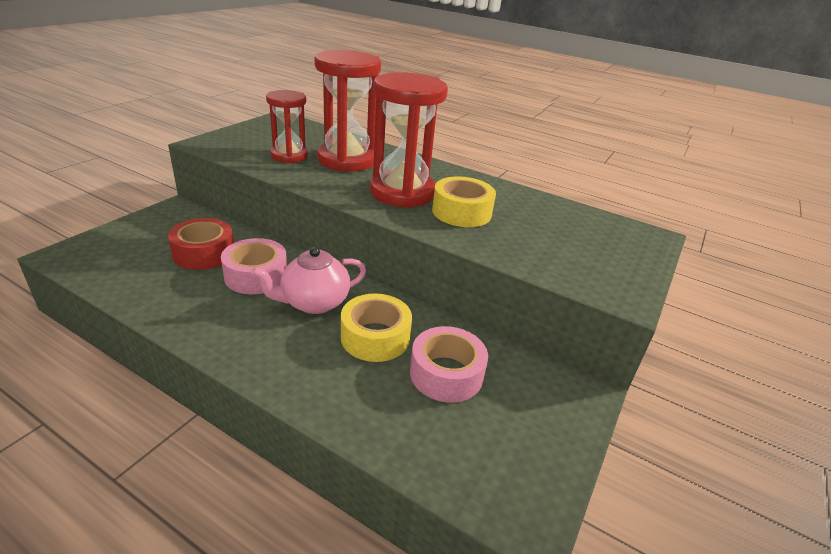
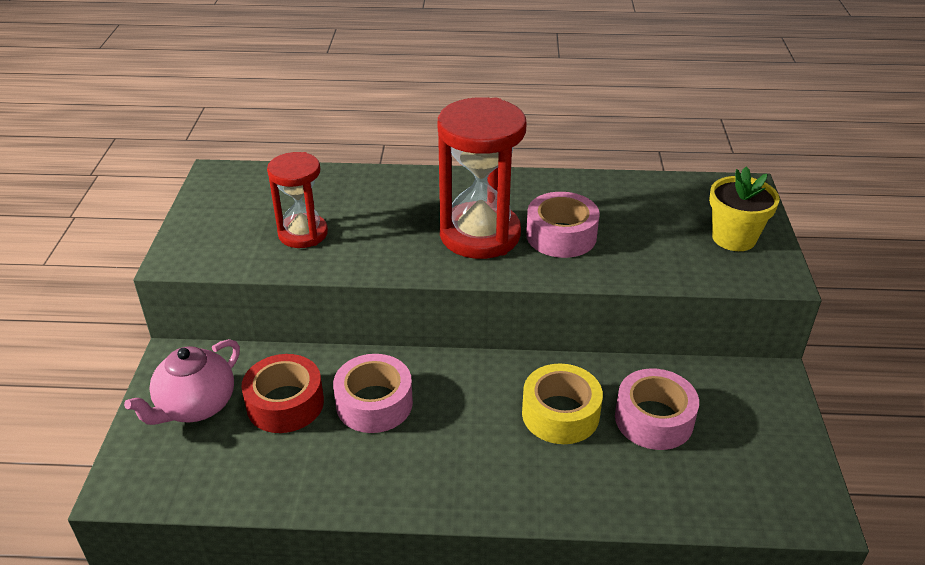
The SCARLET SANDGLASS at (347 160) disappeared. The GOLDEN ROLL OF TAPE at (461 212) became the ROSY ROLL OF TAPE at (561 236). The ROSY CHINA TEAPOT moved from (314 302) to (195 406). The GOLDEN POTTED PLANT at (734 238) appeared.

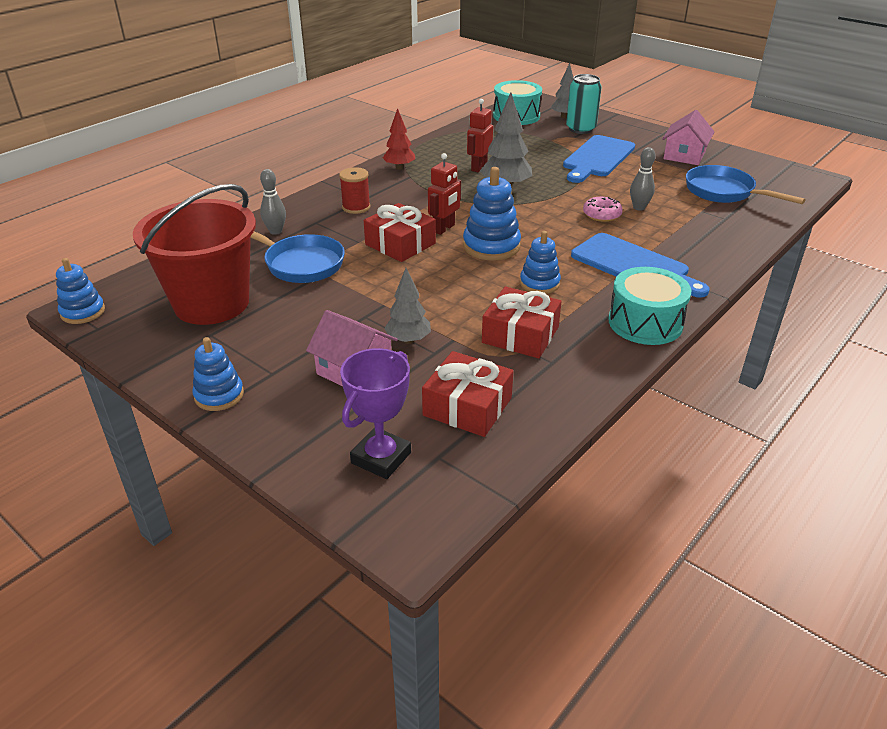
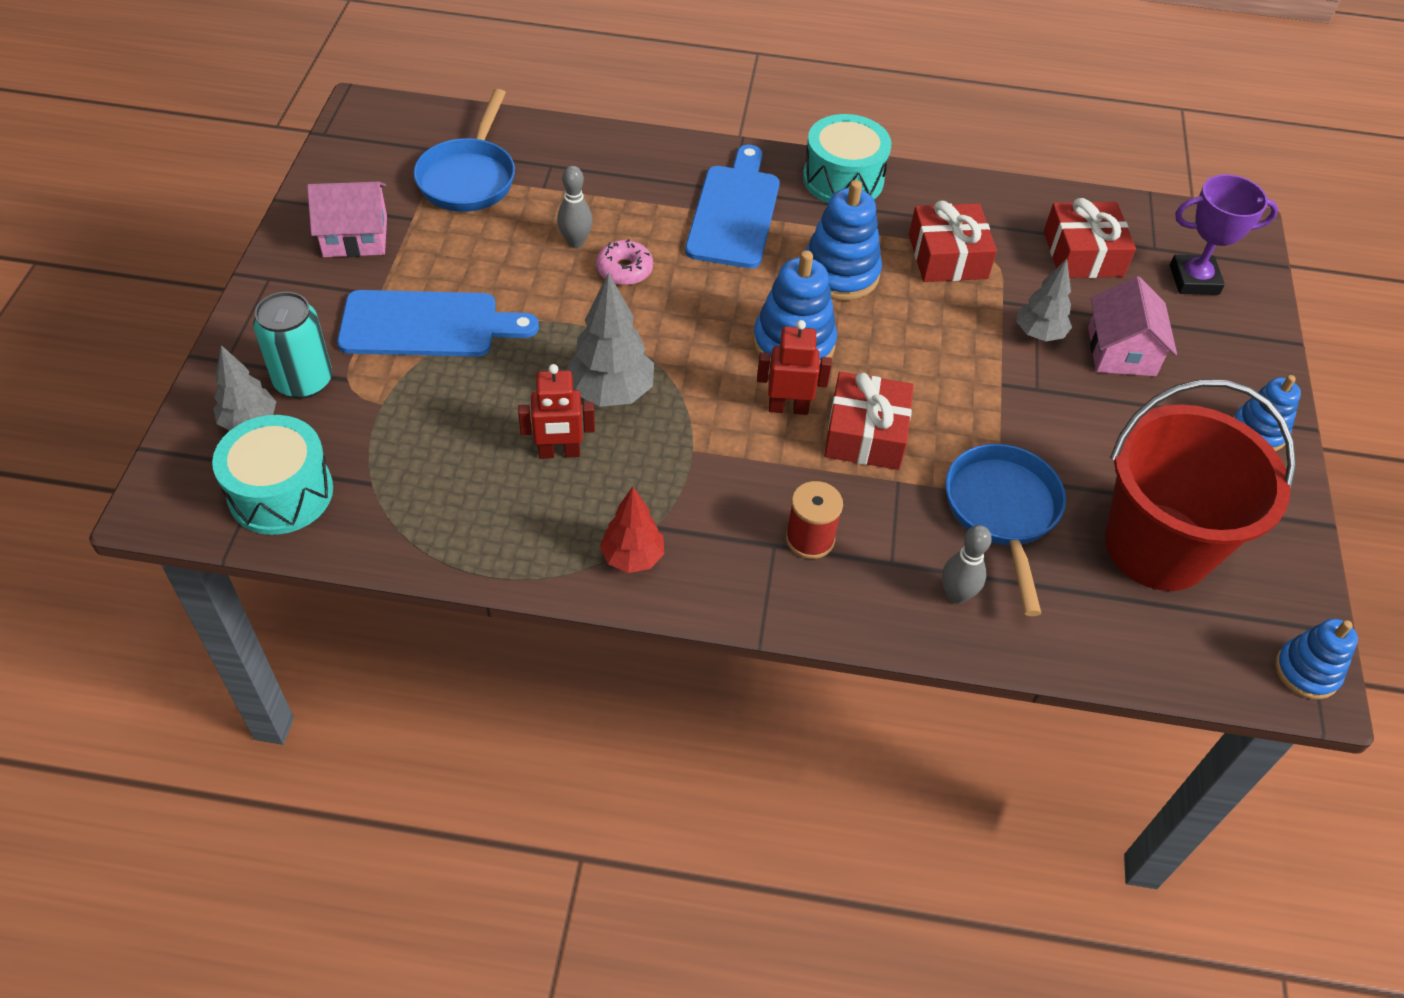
The ROYAL BLUE STACKING RINGS at (539 283) changed to 1.54 times the size.

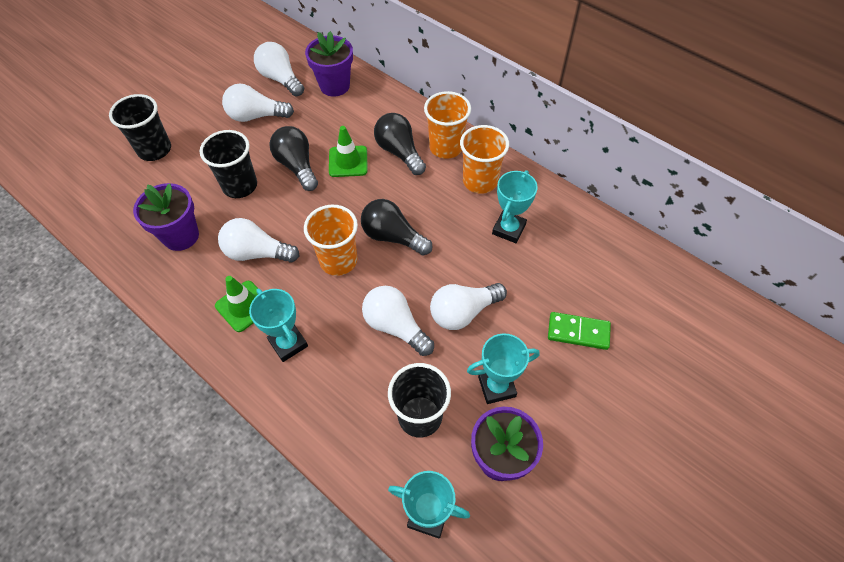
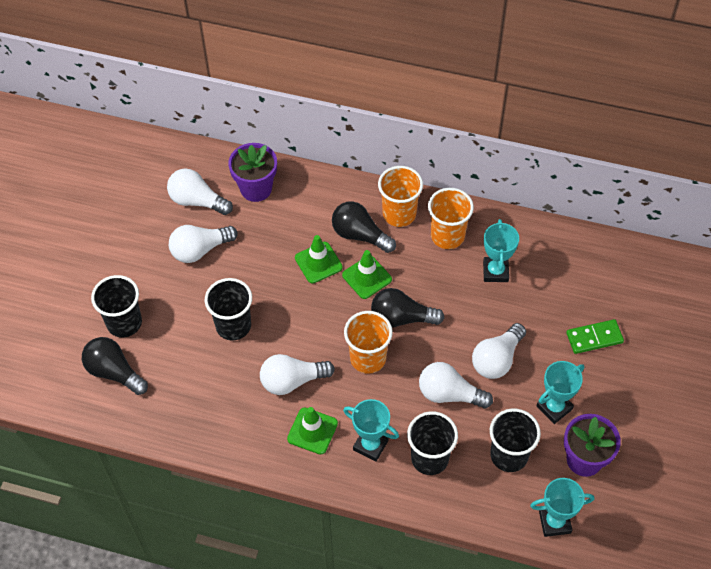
The BLACK LIGHT BULB moved from (297 166) to (114 372). The VIOLET POTTED PLANT at (181 236) disappeared. The EMERALD SAFETY CONE at (367 277) appeared. The BLACK TUMBLER at (429 458) appeared.

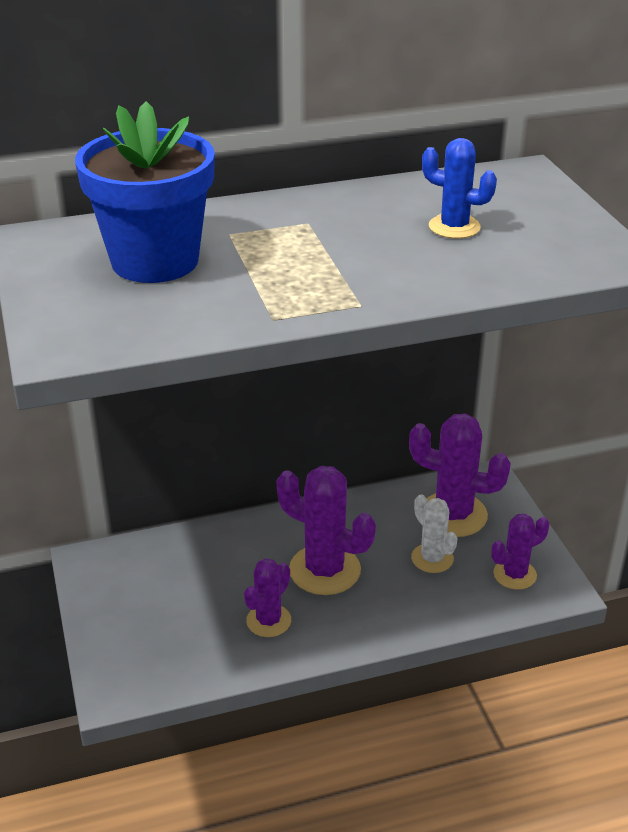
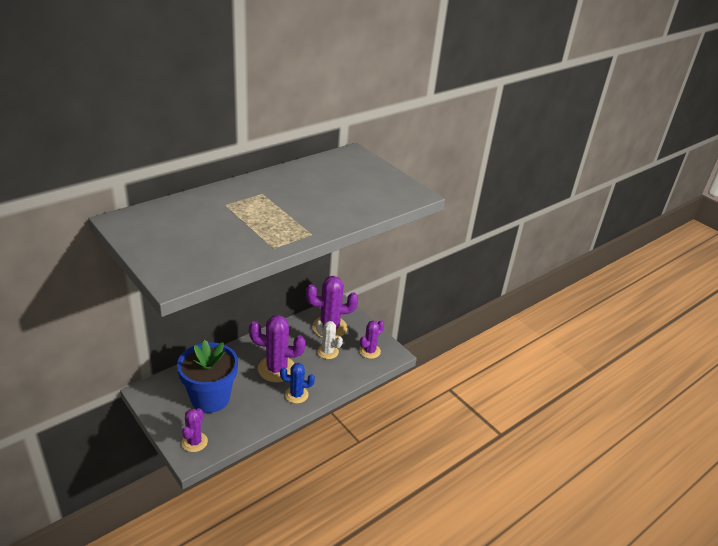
The ROYAL BLUE POTTED PLANT moved from (155 261) to (210 398). The ROYAL BLUE CACTUS moved from (454 227) to (296 395). The VIOLET CACTUS moved from (268 621) to (194 442).

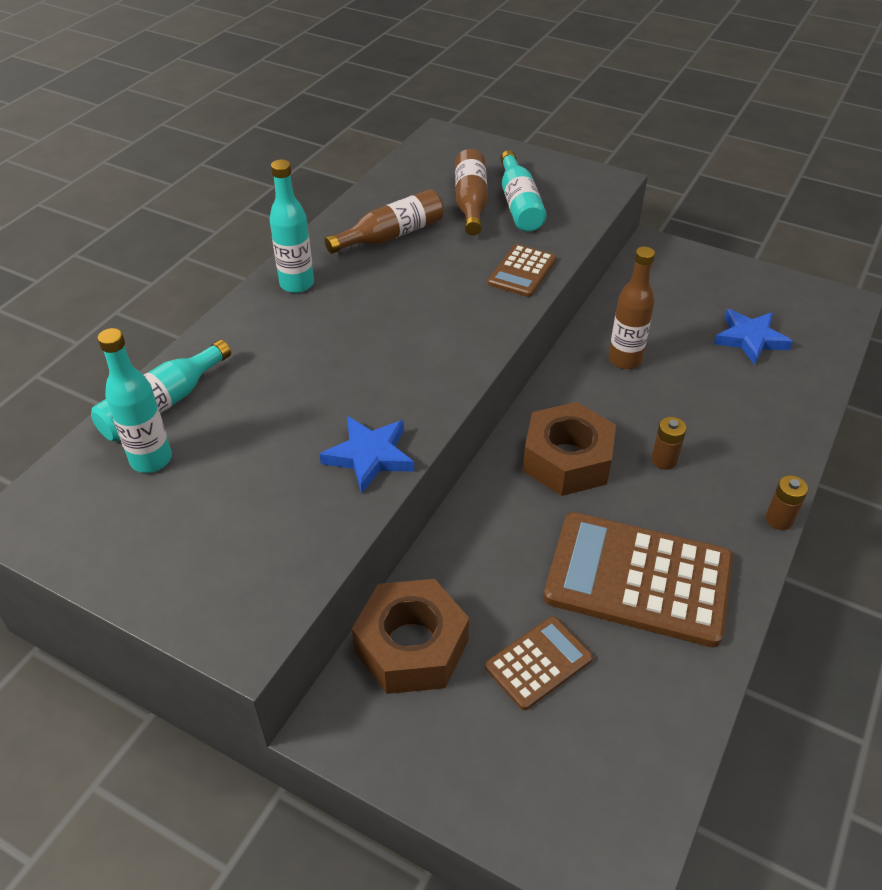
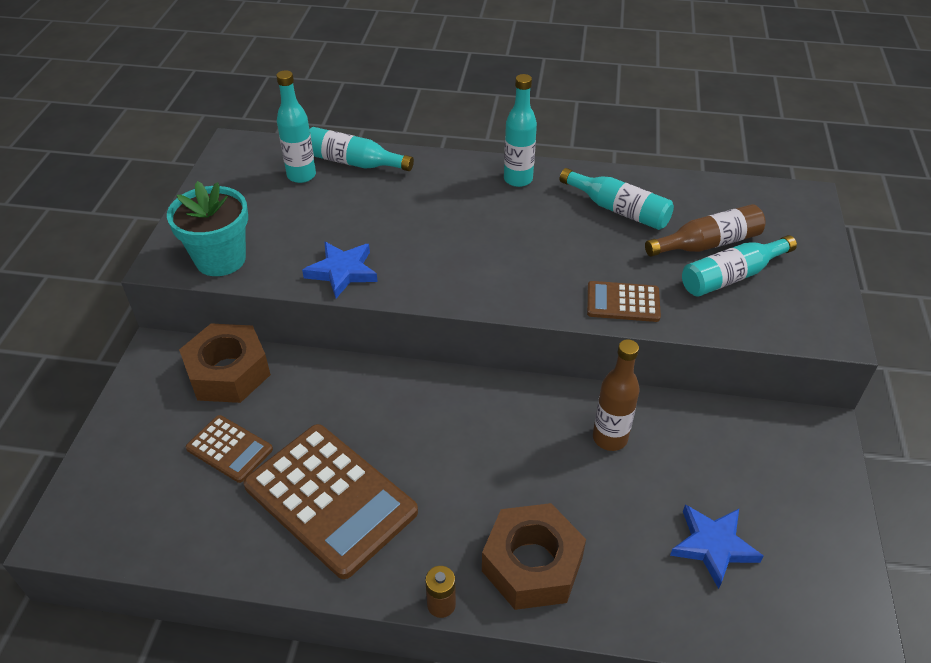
The DARK BROWN BOTTLE at (391 235) became the TEAL BOTTLE at (618 210). The DARK BROWN HEX NUT moved from (567 460) to (532 564). The DARK BROWN POWER CELL at (664 460) disappeared. The DARK BROWN CALCULATOR at (638 579) turned 135 degrees clockwise. The TEAL POTTED PLANT at (220 259) appeared.

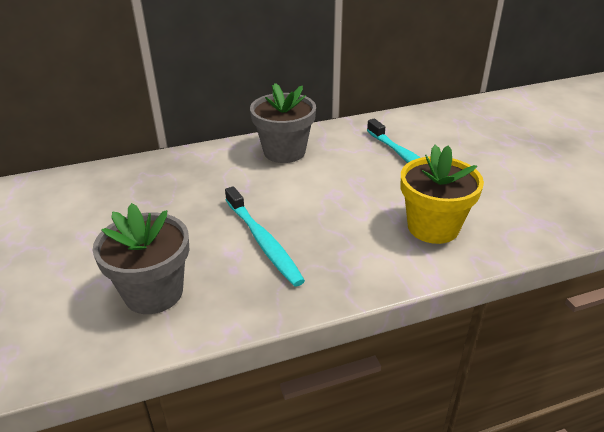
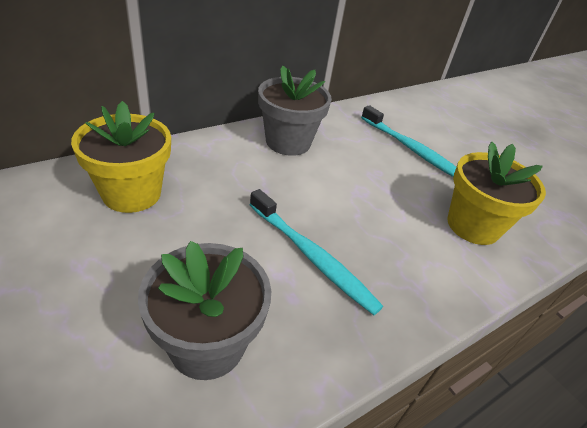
The GOLDEN POTTED PLANT at (132 193) appeared.

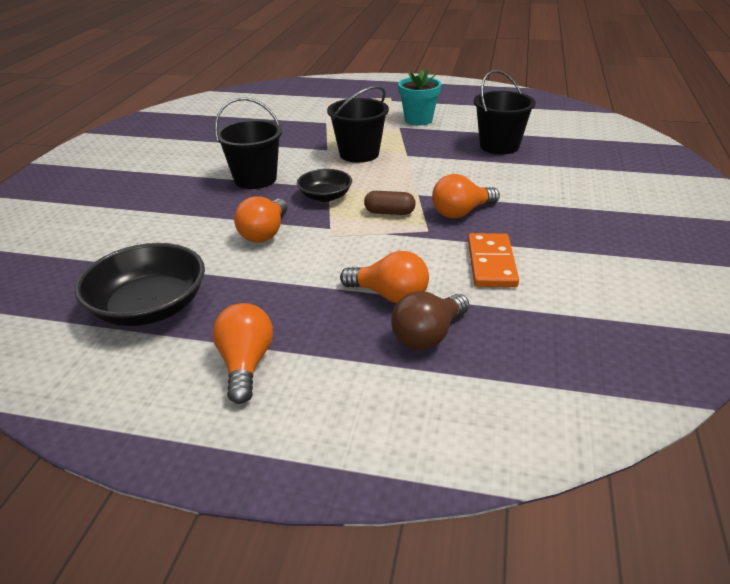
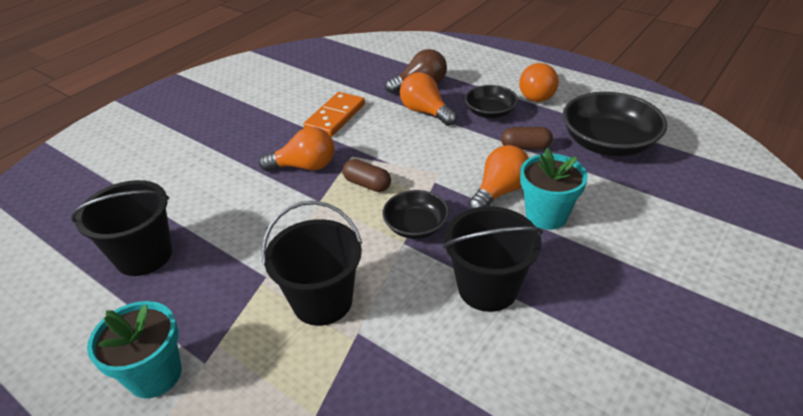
The BLACK SERVING BOWL at (490 112) appeared. The DARK BROWN PILL at (525 147) appeared. The TEAL POTTED PLANT at (546 215) appeared.

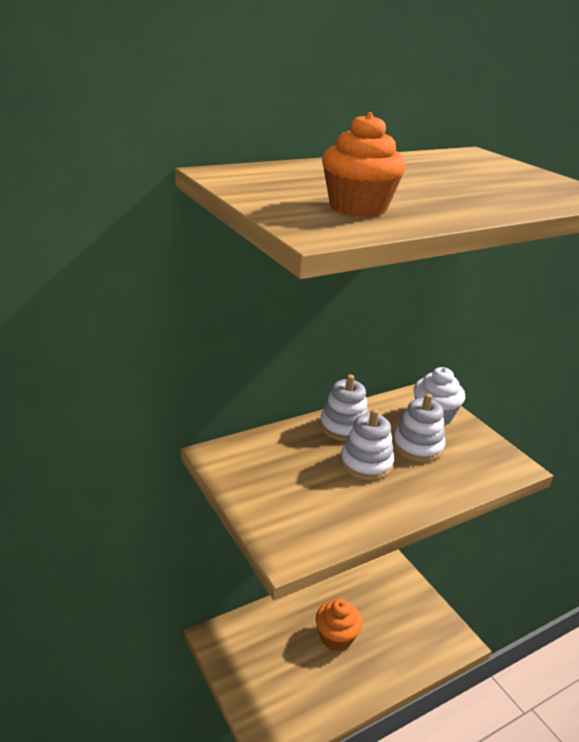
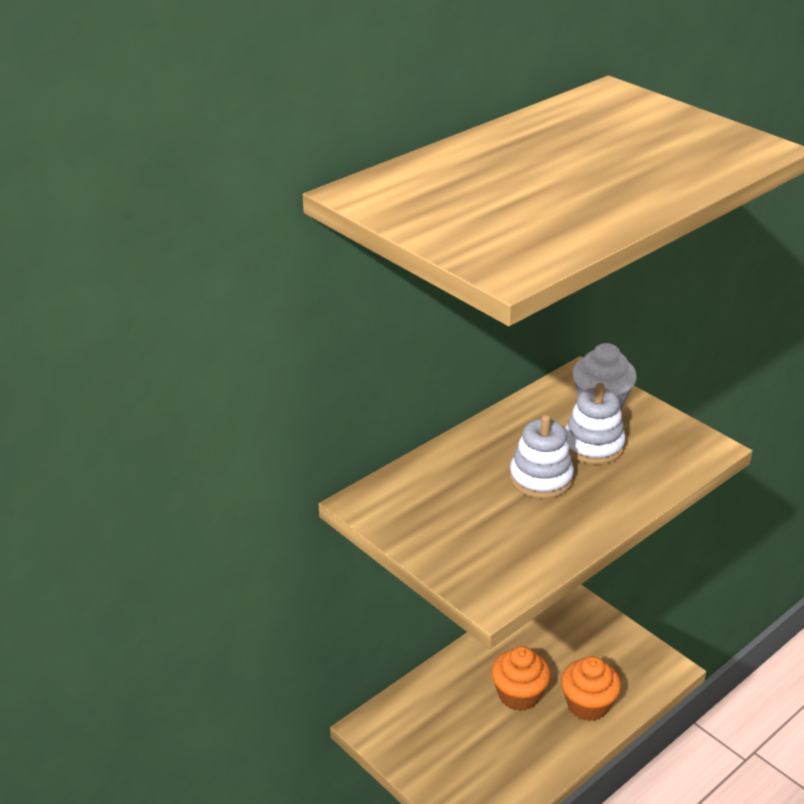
The BRIGHT ORANGE FAIRY CAKE moved from (358 208) to (588 705). The SNOW-WHITE STACKING RINGS at (343 427) disappeared.

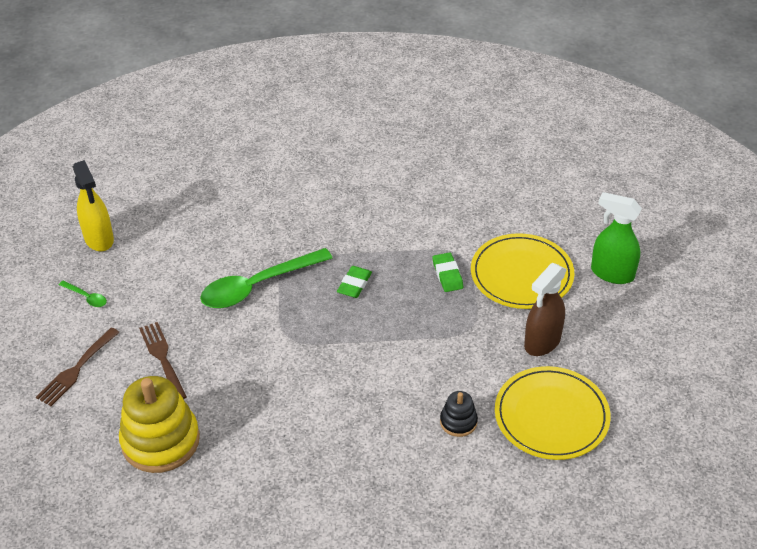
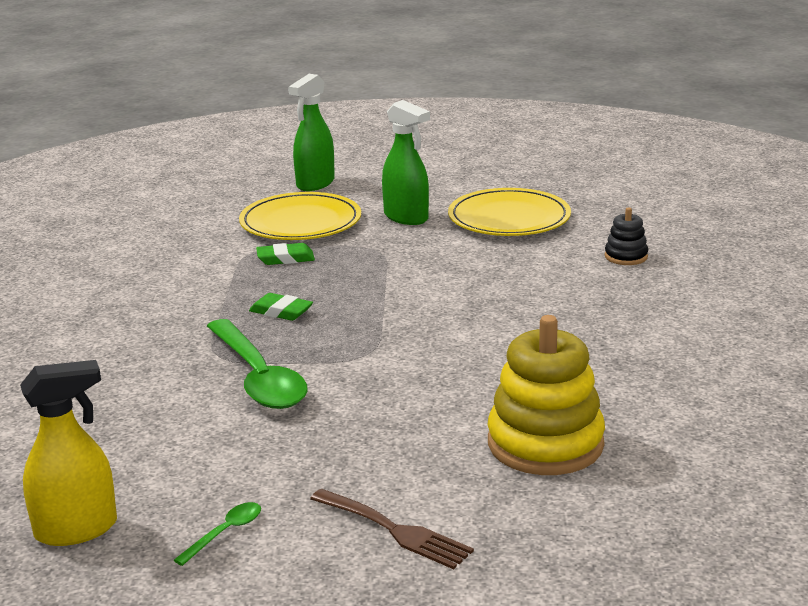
The DARK BROWN SPRAY CLEANER at (542 342) became the EMERALD SPRAY CLEANER at (406 217). The DARK BROWN DINNER FORK at (162 358) disappeared. The BLACK STACKING RINGS moved from (458 422) to (626 256).

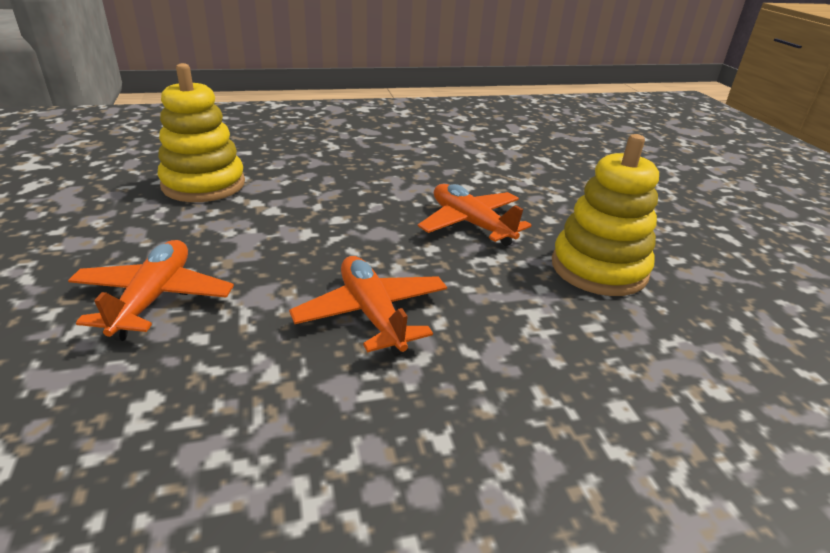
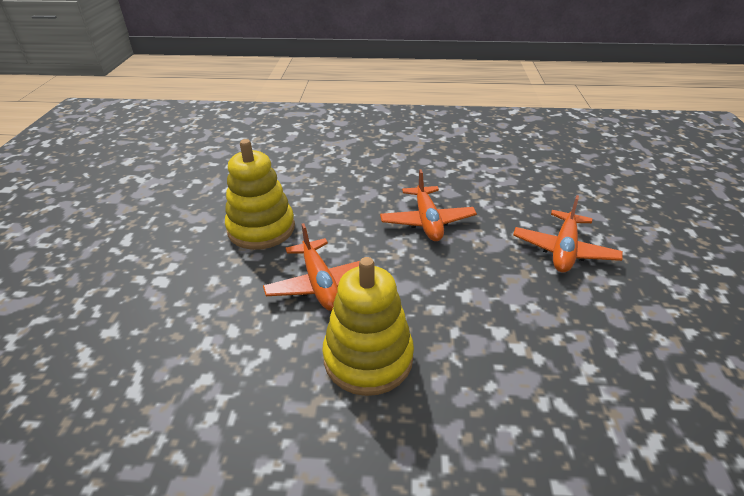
The GOLDEN STACKING RINGS moved from (203 184) to (368 358).

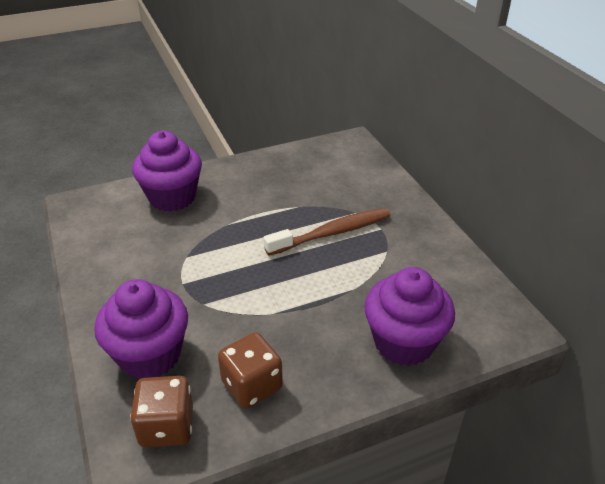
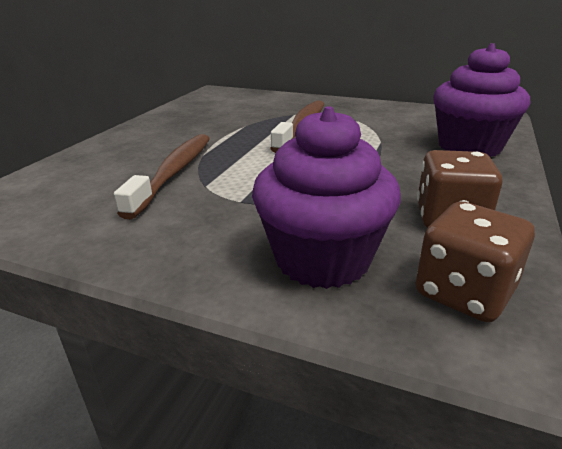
The VIOLET FAIRY CAKE at (172 197) disappeared. The DARK BROWN TOOTH BRUSH at (174 173) appeared.

